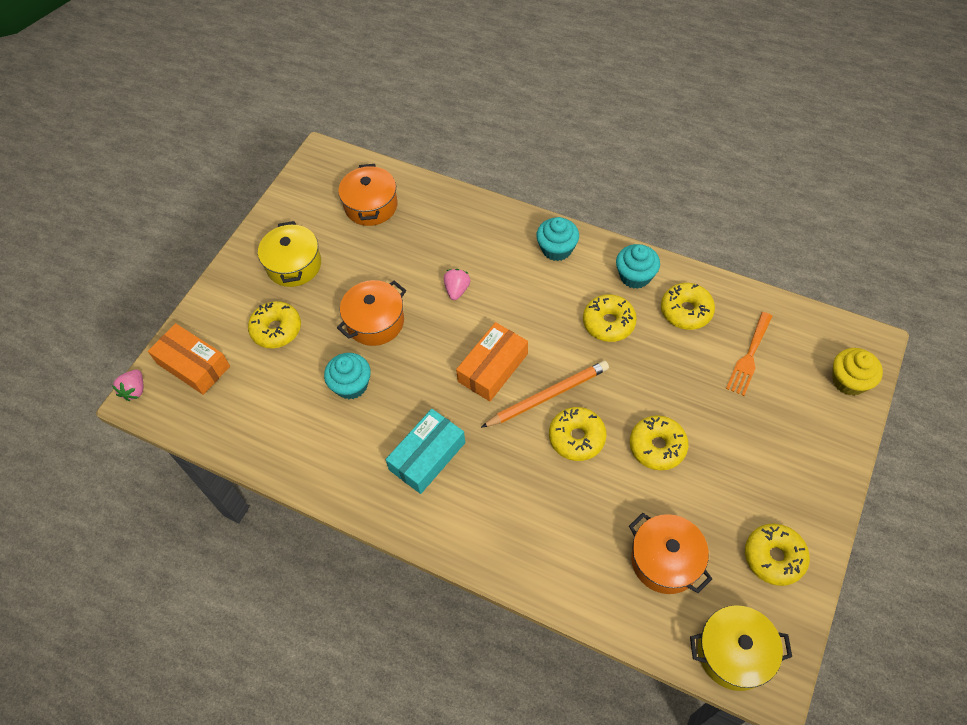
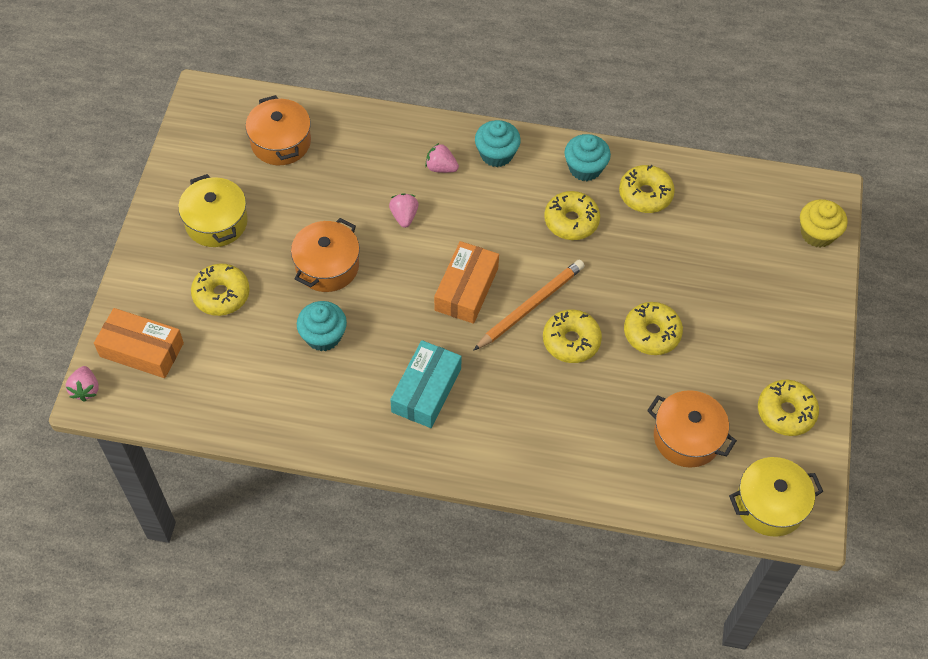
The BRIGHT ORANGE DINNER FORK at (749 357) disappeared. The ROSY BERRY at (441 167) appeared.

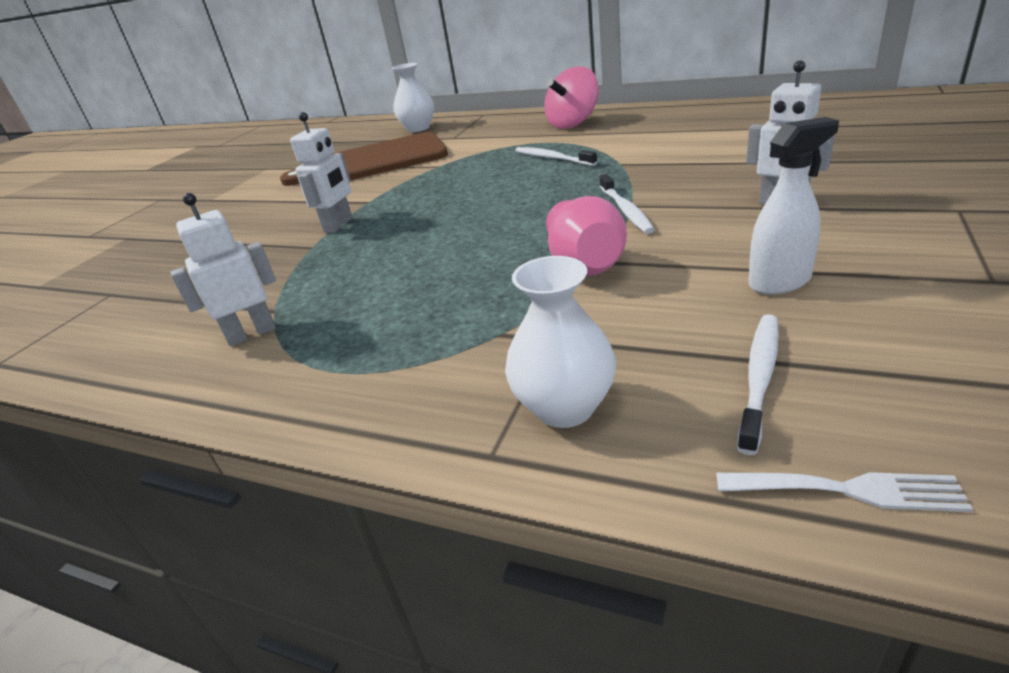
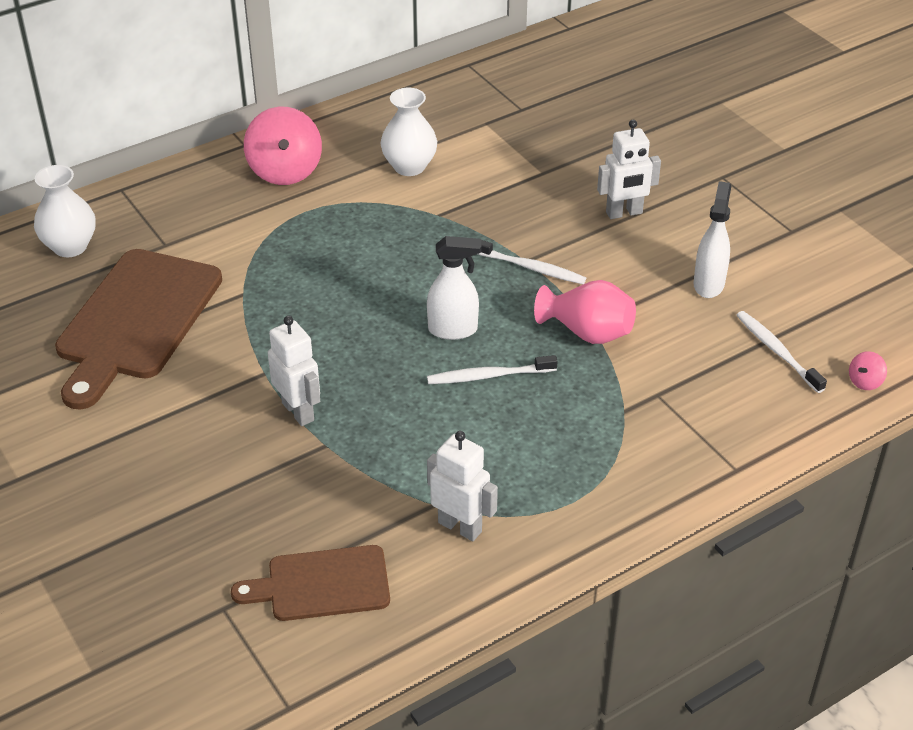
The SNOW-WHITE TOOTH BRUSH moved from (552 158) to (488 376). The SNOW-WHITE ROBOT FIGURE at (251 333) turned 120 degrees clockwise. The SNOW-WHITE TALL VASE moved from (564 407) to (409 166). The SNOW-WHITE DINNER FORK at (847 490) was replaced by the ROSY TOY TOP at (865 382). The SNOW-WHITE SPRAY CLEANER at (453 330) appeared. The DARK BROWN BREAD BOARD at (321 584) appeared.

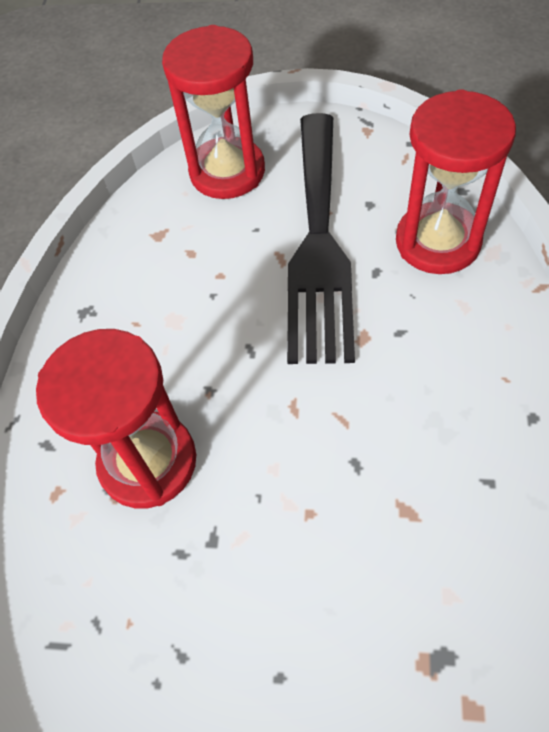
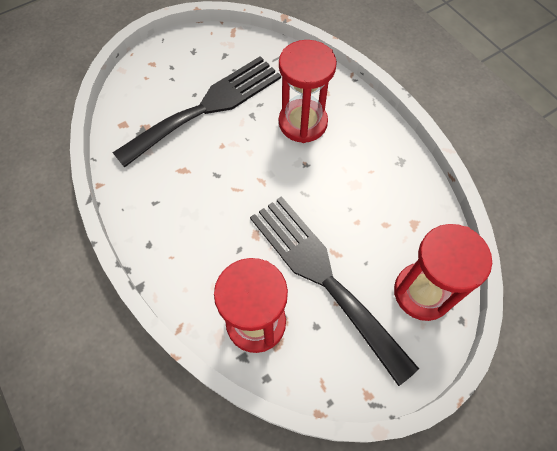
The BLACK DINNER FORK at (207 107) appeared.

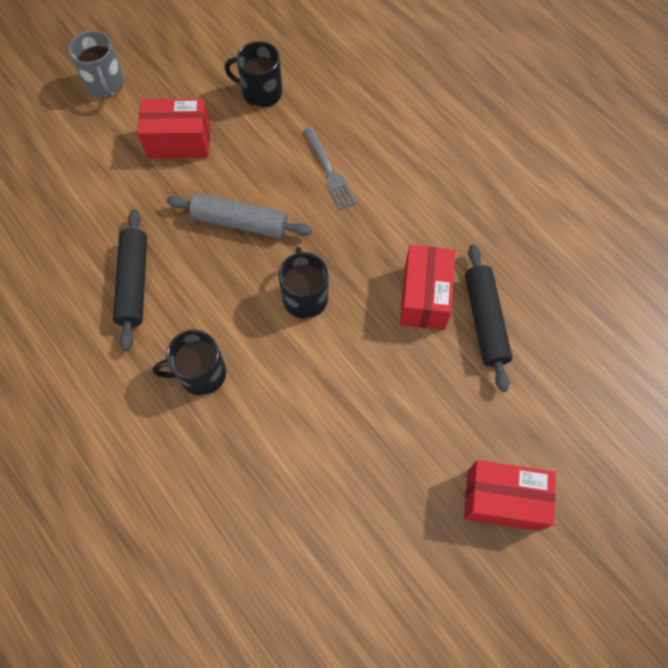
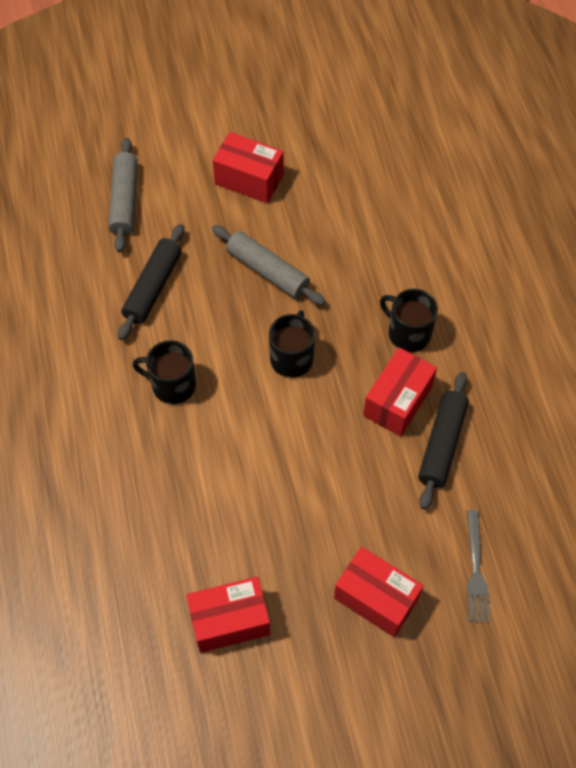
The GREY MUG at (105 83) disappeared. The BLACK MUG moved from (261 92) to (408 333). The GREY DINNER FORK moved from (329 171) to (476 570). The GREY DOUGH ROLLER at (124 200) appeared. The SCARLET BOX at (230 621) appeared.

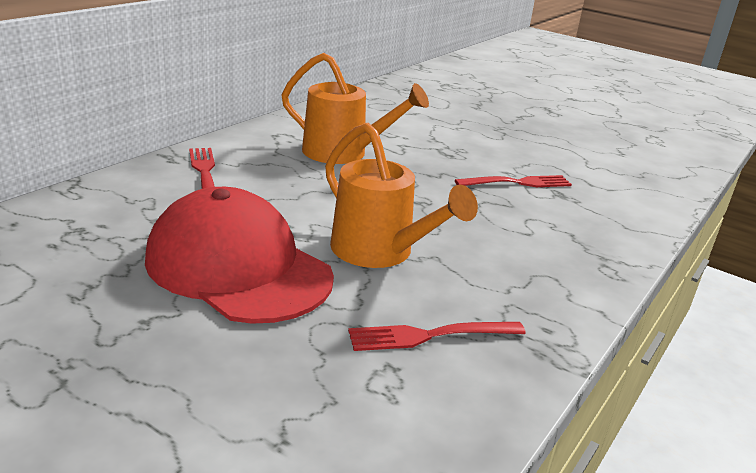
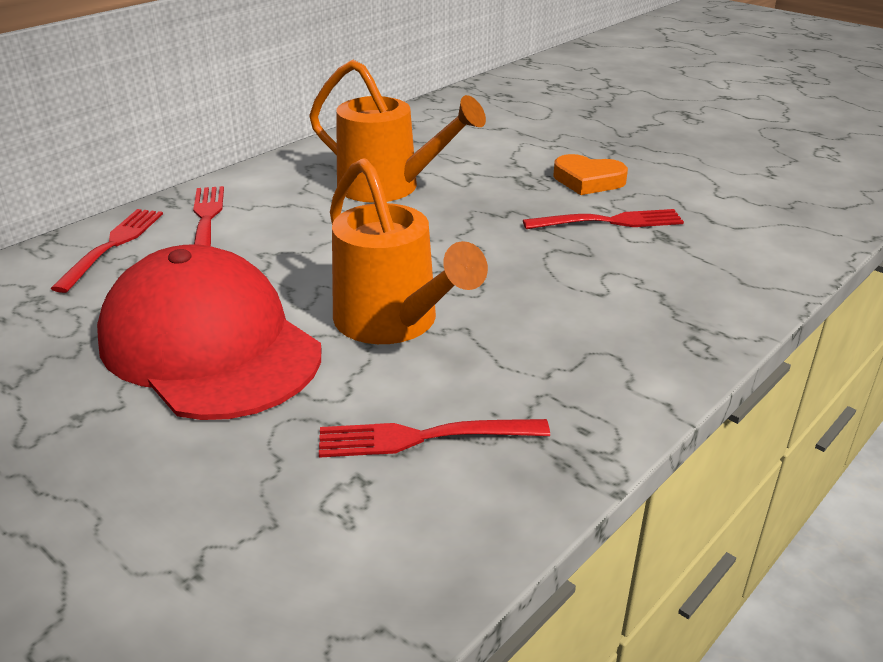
The BRIGHT ORANGE HEART SHAPE at (588 180) appeared. The SCARLET DINNER FORK at (113 246) appeared.

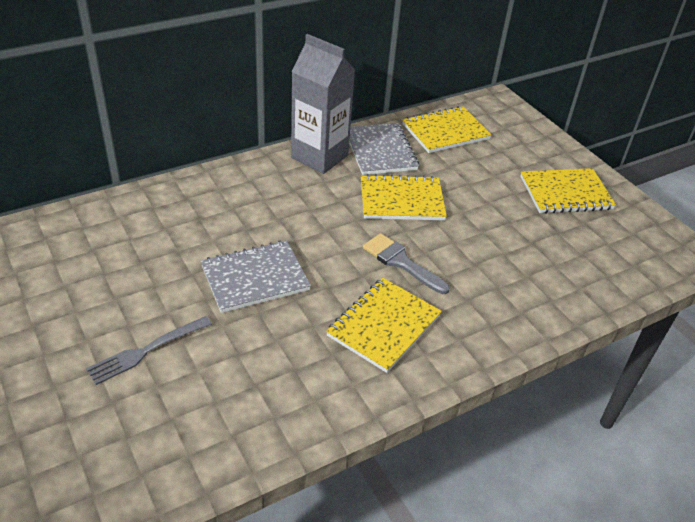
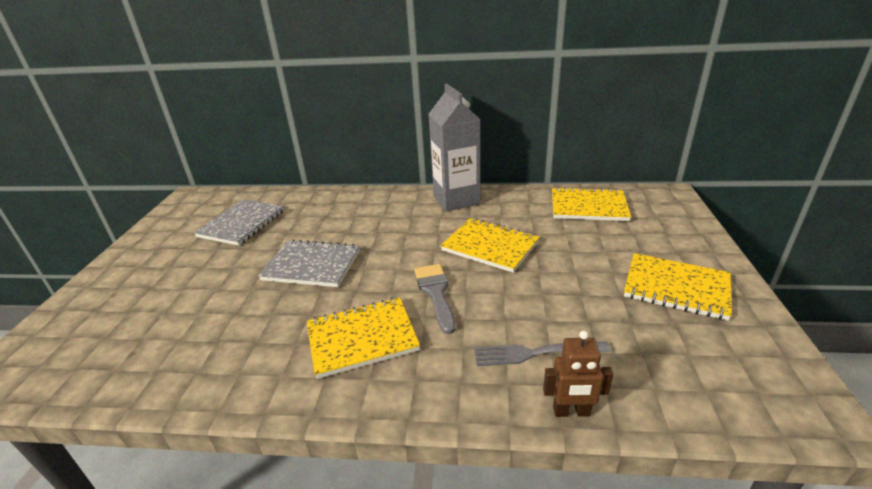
The GREY EXERCISE BOOK moved from (380 151) to (242 224). The GREY DINNER FORK moved from (146 351) to (535 353). The DARK BROWN ROBOT FIGURE at (571 412) appeared.

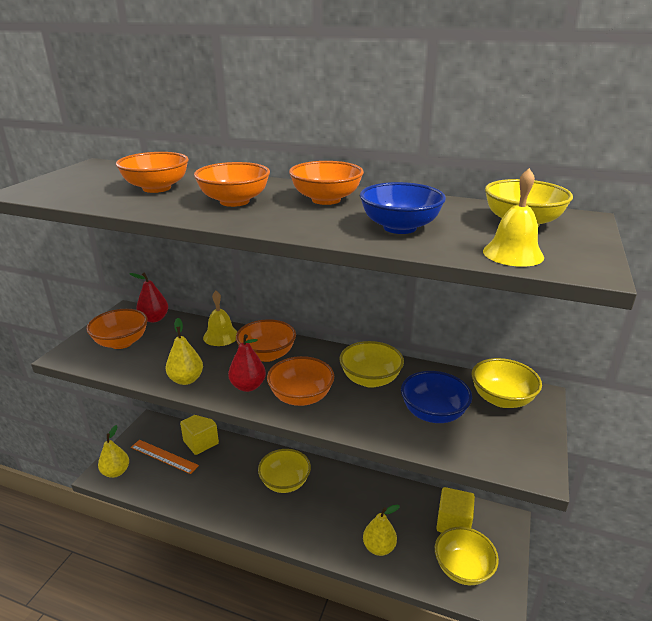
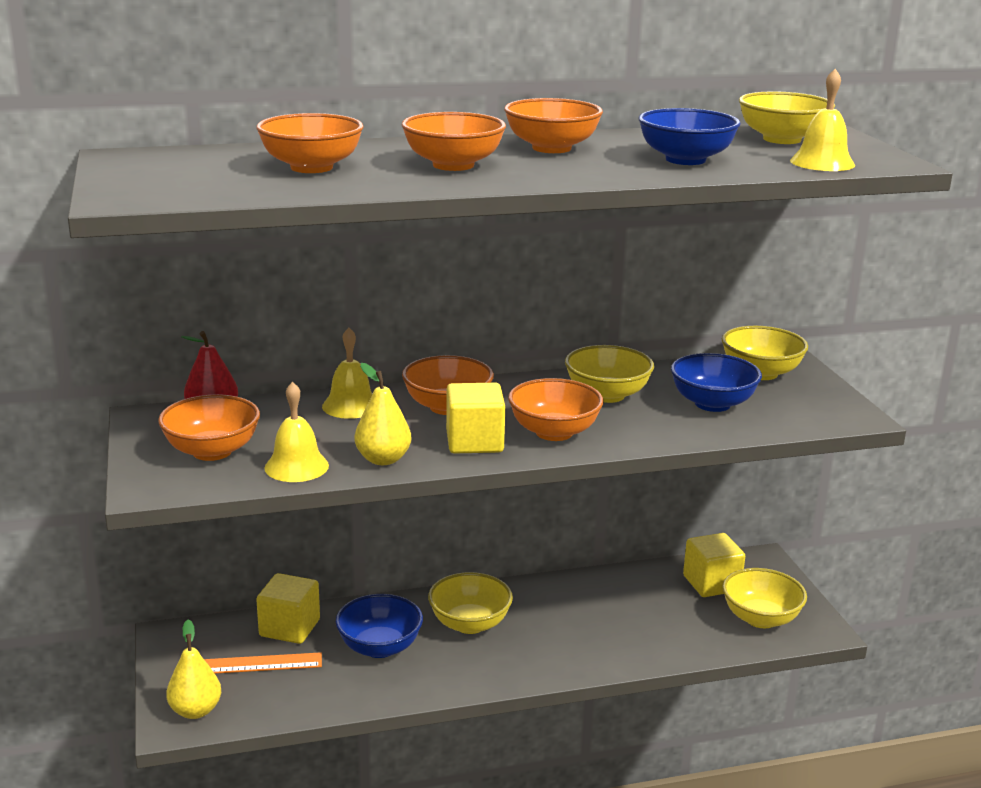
The SCARLET TOY PEAR at (248 386) was replaced by the GOLDEN BLOCK at (474 442). The GOLDEN TOY PEAR at (379 547) disappeared. The GOLDEN HAND BELL at (296 466) appeared. The ROYAL BLUE SERVING BOWL at (379 647) appeared.

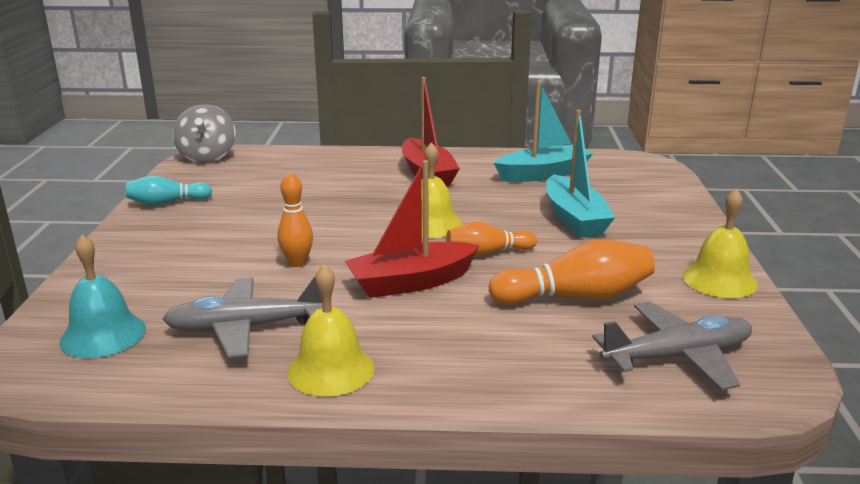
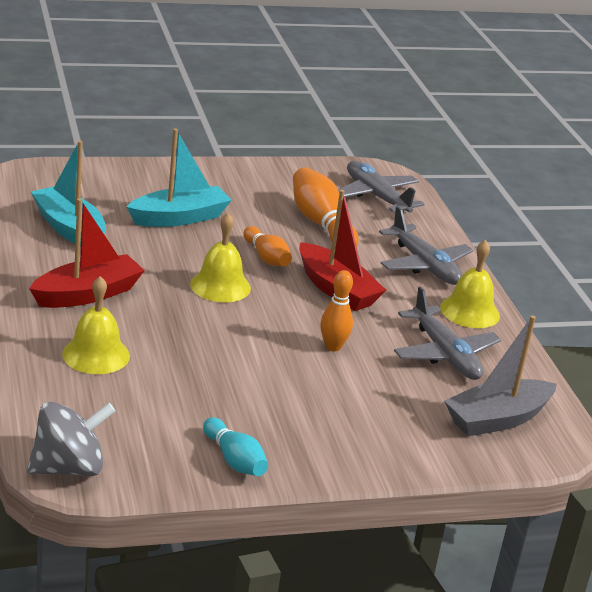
The GOLDEN HAND BELL moved from (719 280) to (96 354). The TEAL HAND BELL at (103 334) was replaced by the GREY BOAT at (497 419). The GREY TOY PLANE at (424 265) appeared.

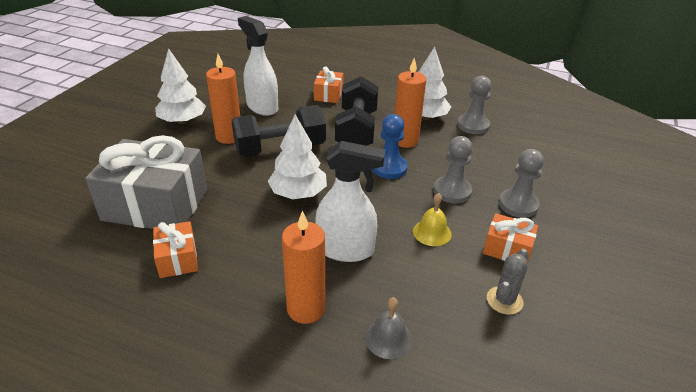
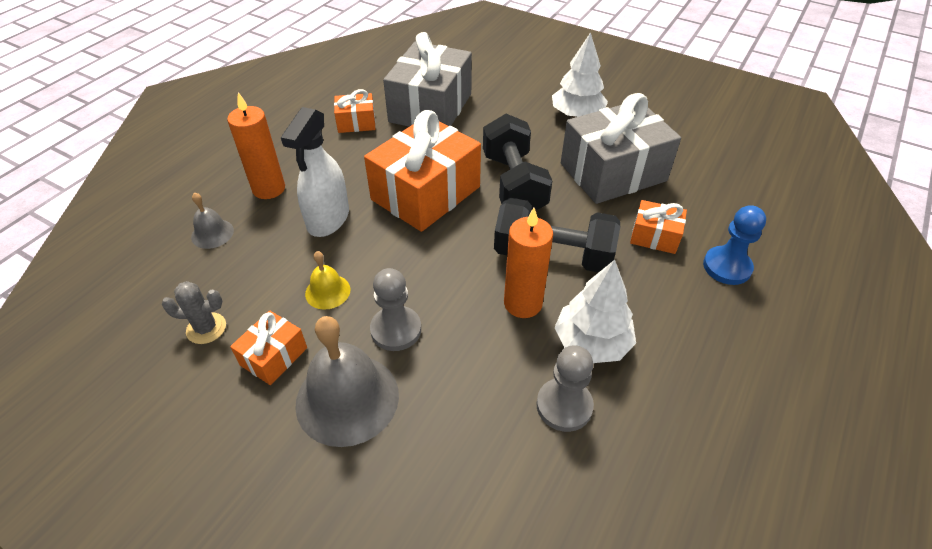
The SNOW-WHITE SPRAY CLEANER at (262 107) was replaced by the GREY GIFT at (613 172). The BRIGHT ORANGE CANDLE at (229 137) disappeared. The SNOW-WHITE TOY TREE at (298 193) was replaced by the BRIGHT ORANGE GIFT at (425 193). The ROYAL BLUE PAWN moved from (389 168) to (727 267). The GREY PAWN at (518 205) was replaced by the GREY HAND BELL at (347 398). The GREY CACTUS at (504 300) turned 45 degrees counterclockwise.

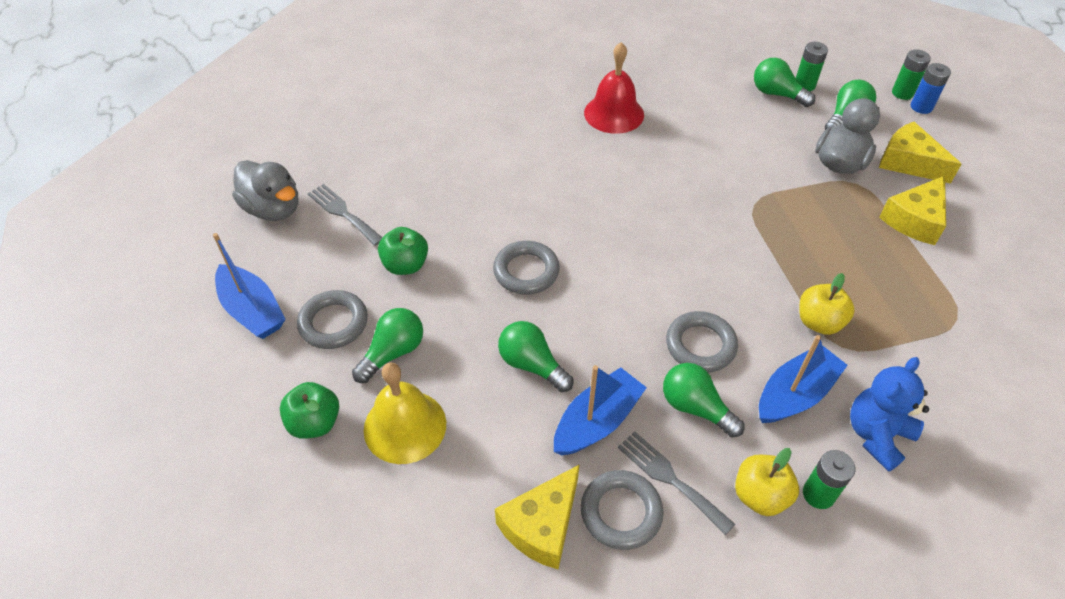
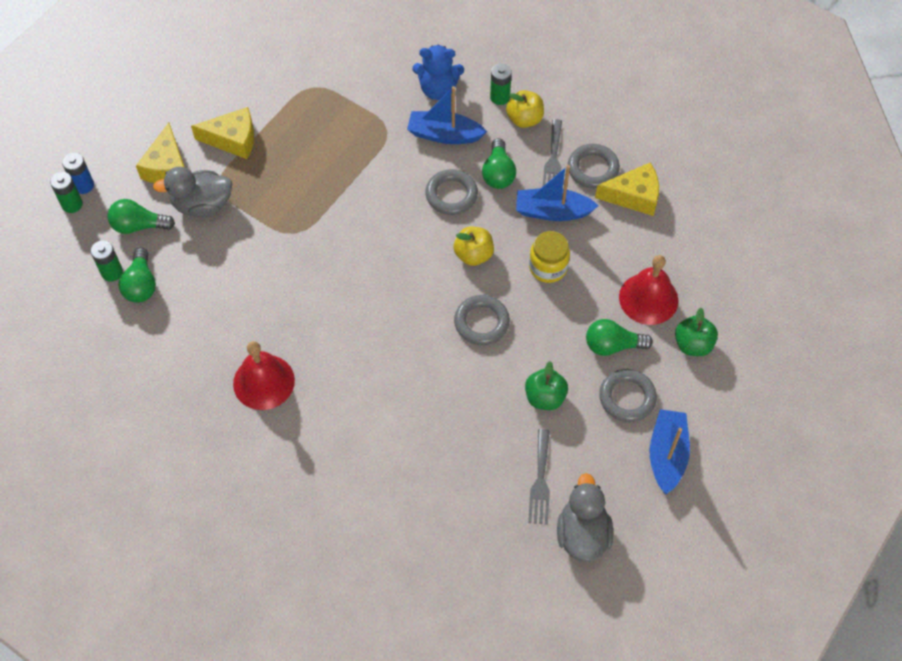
The GOLDEN APPLE FRUIT moved from (819 322) to (473 255). The EMERALD LIGHT BULB at (532 365) was replaced by the GOLDEN JAM JAR at (548 267). The GOLDEN HAND BELL at (405 426) became the SCARLET HAND BELL at (648 298).

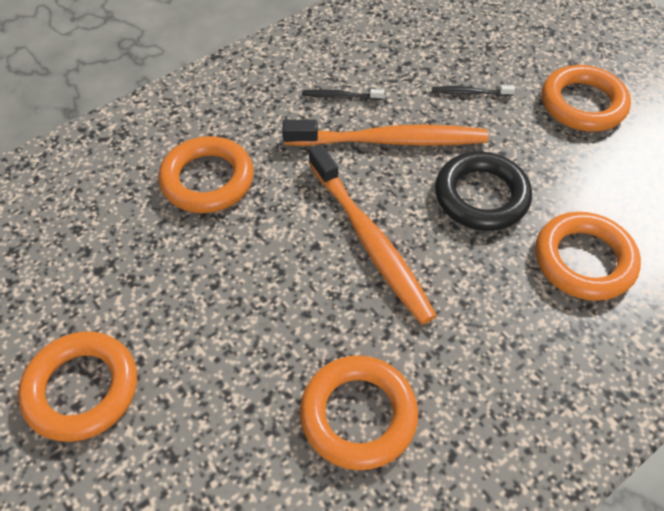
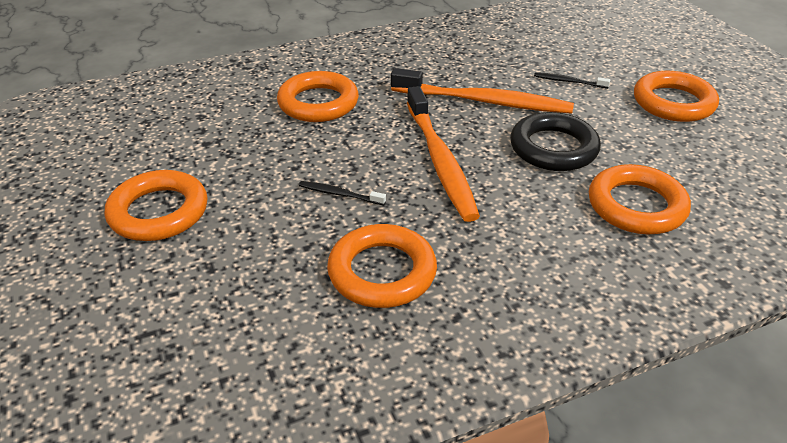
The BLACK TOOTH BRUSH moved from (340 96) to (340 194).

